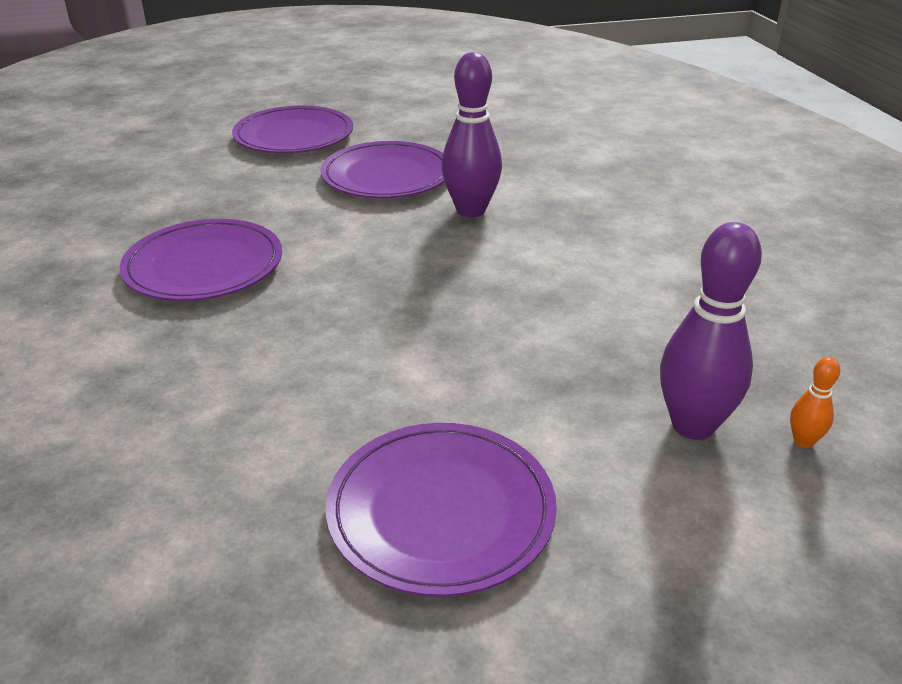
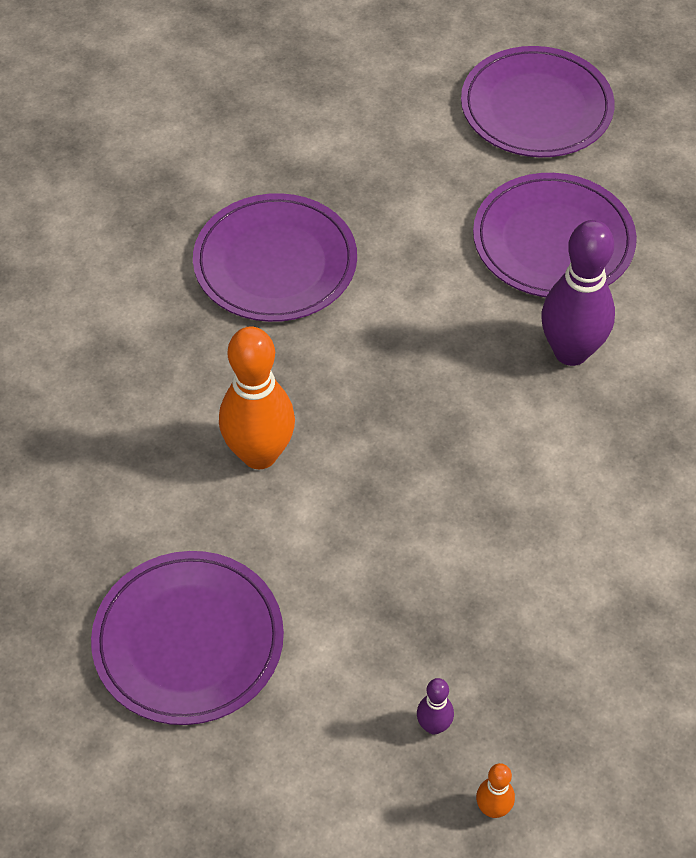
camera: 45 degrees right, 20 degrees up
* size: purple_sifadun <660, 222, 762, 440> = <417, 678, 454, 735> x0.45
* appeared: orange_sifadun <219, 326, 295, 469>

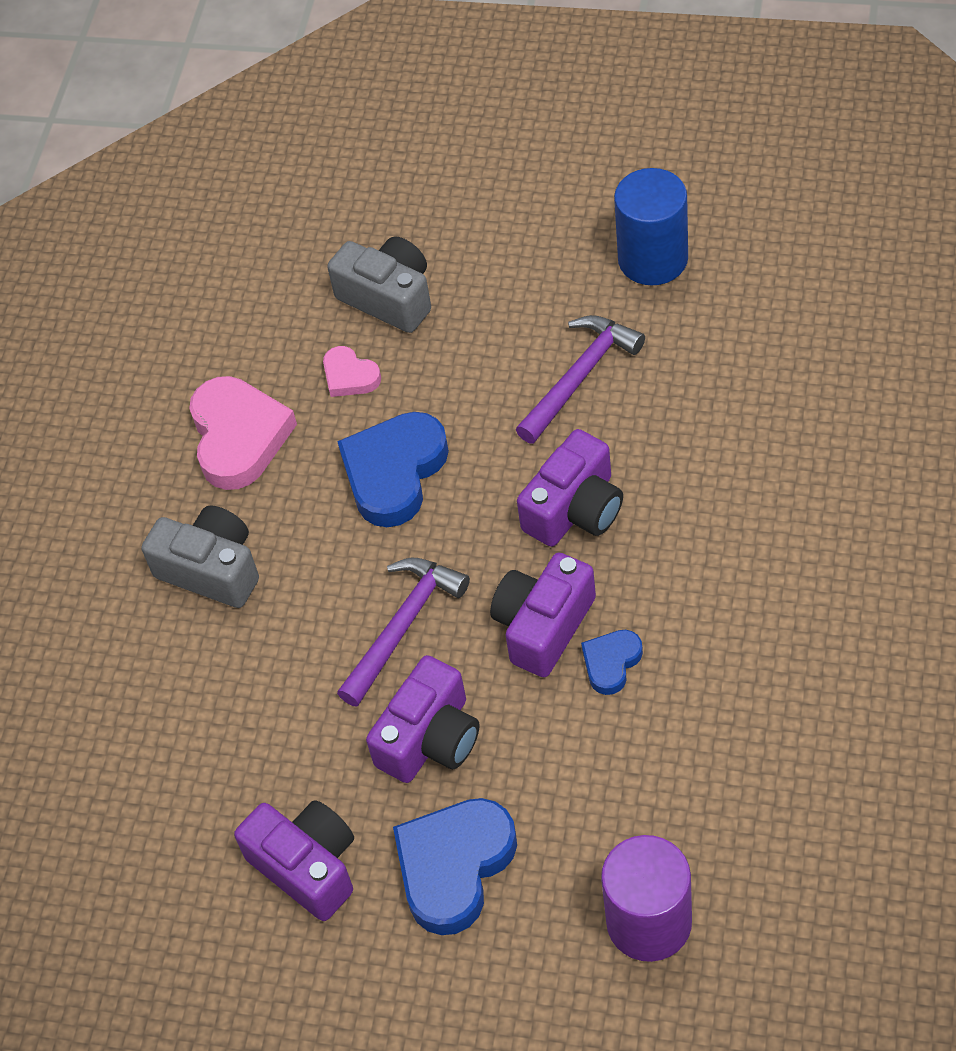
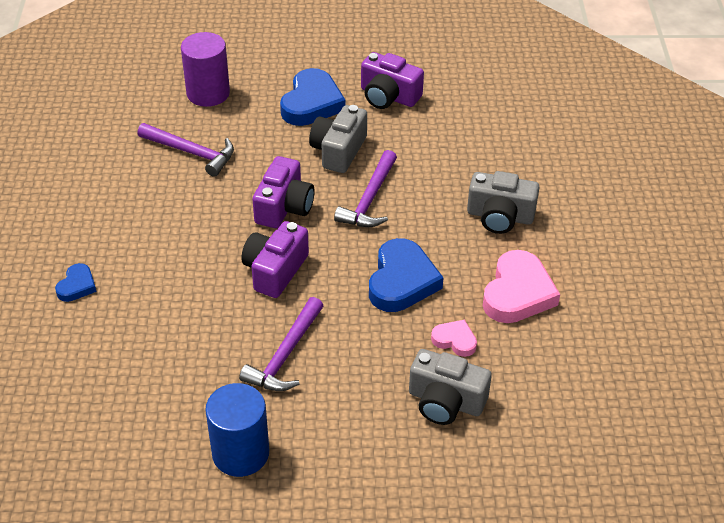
camera: 160 degrees right, 10 degrees down
* spun: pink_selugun <189, 376, 297, 490> = <483, 250, 560, 323> 135 degrees counterclockwise
* colour: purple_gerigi <366, 655, 480, 783> to grey_gerigi <309, 105, 367, 173>
* relocated: blue_selugun <581, 630, 643, 695> to <55, 263, 96, 302>
* appeared: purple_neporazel <137, 123, 234, 177>

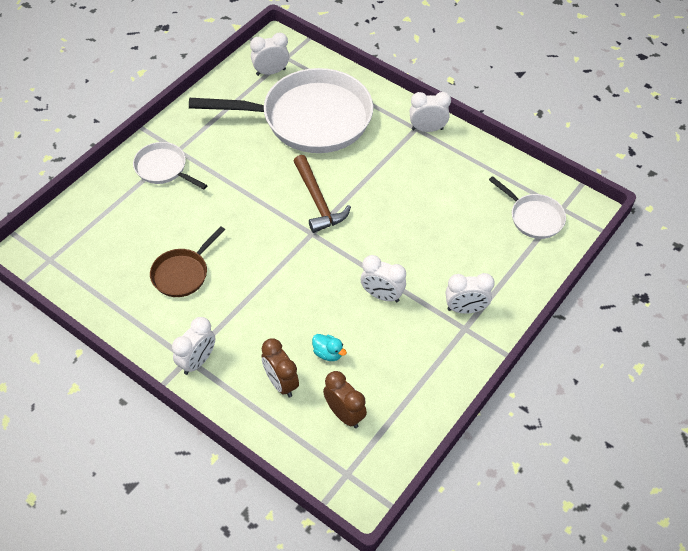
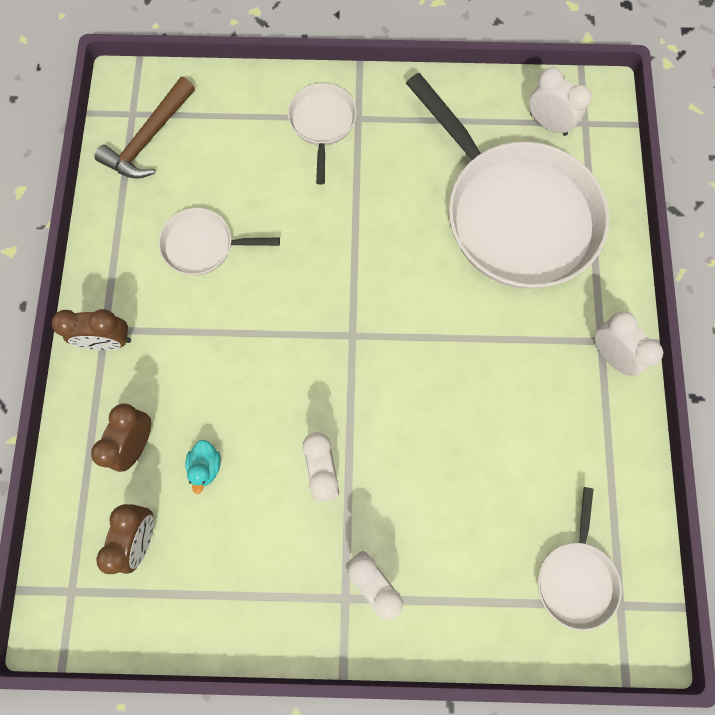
camera: 55 degrees right, 20 degrees up
* colour: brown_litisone <150, 226, 225, 297> to white_litisone <158, 208, 280, 276>
* colour: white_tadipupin <172, 317, 215, 375> to brown_tadipupin <52, 309, 131, 350>
* relocated: brown_neporazel <293, 155, 351, 233> to <94, 77, 195, 179>

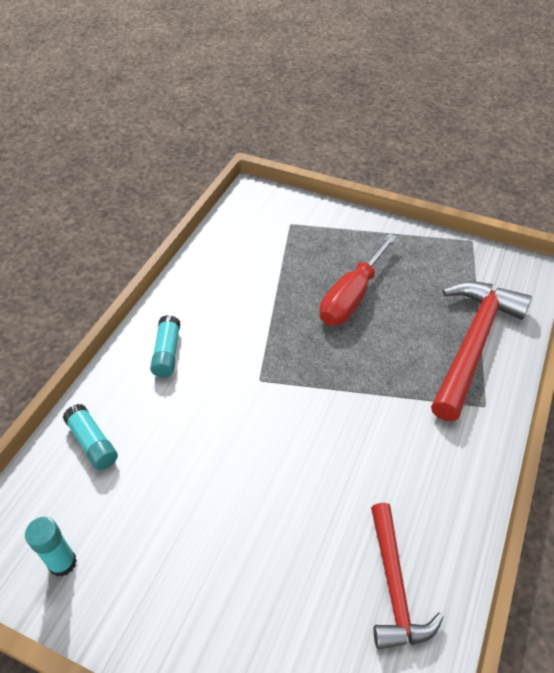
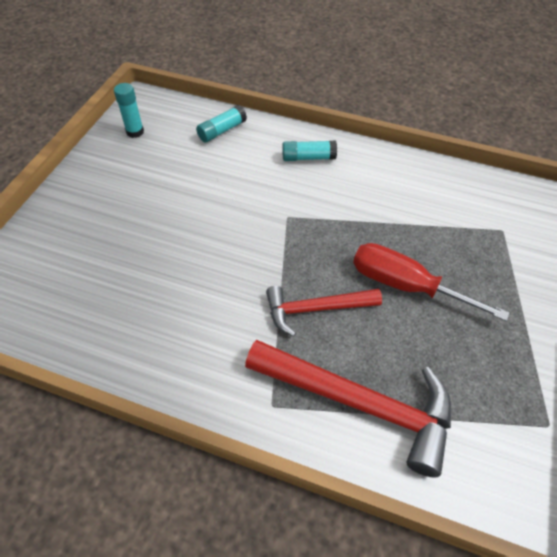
camera: 85 degrees right, 5 degrees up
* relocated: red_neporazel <371, 503, 444, 650> to <266, 286, 382, 337>

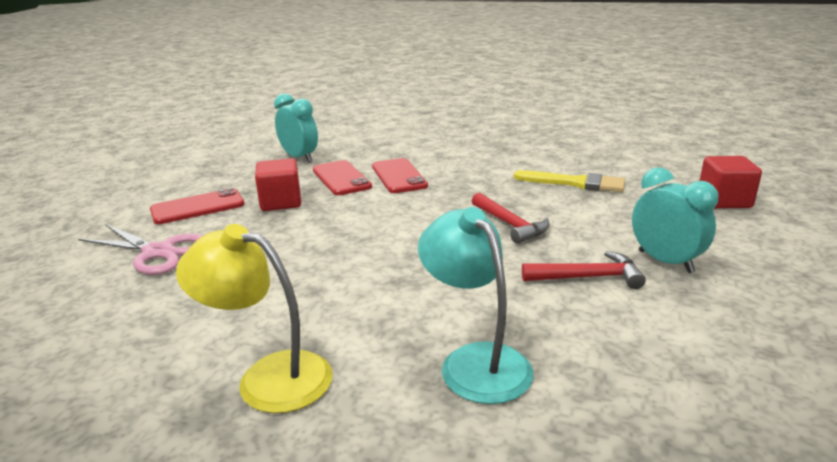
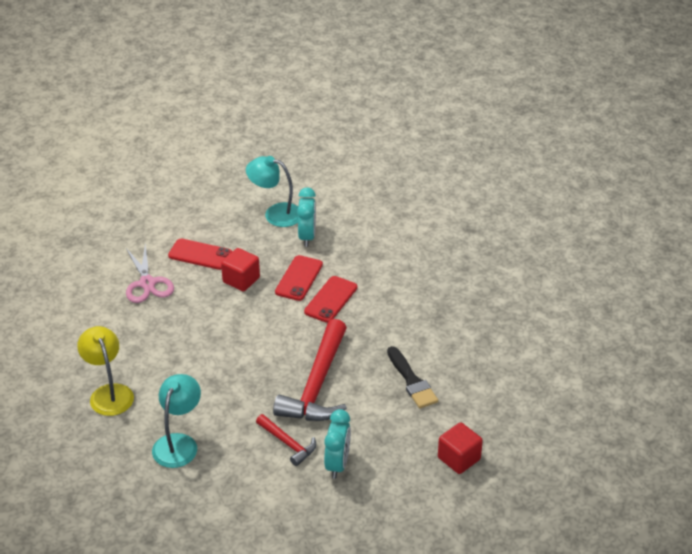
camera: 45 degrees right, 15 degrees up
* size: red_neporazel <472, 193, 550, 244> = <273, 319, 347, 421> x1.95
* colour: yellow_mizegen <514, 170, 625, 192> to black_mizegen <387, 346, 438, 408>
* appeared: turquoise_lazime <246, 156, 298, 227>

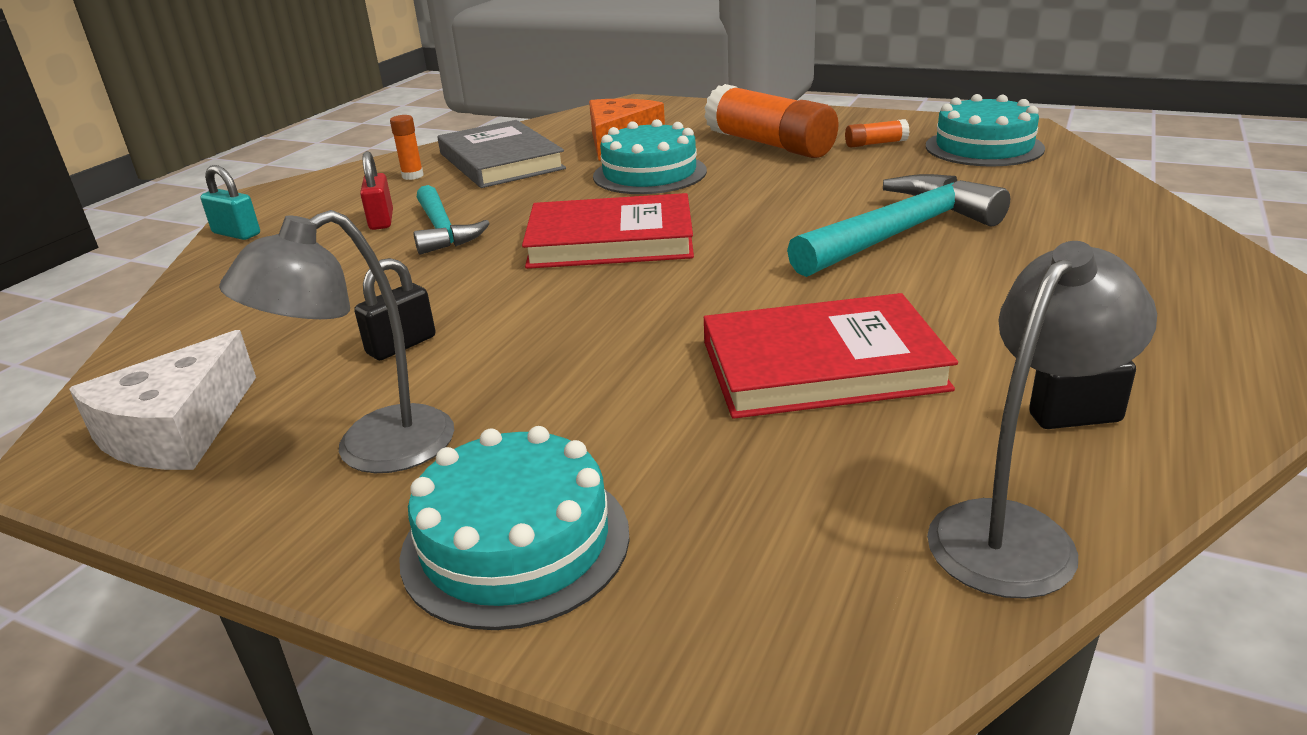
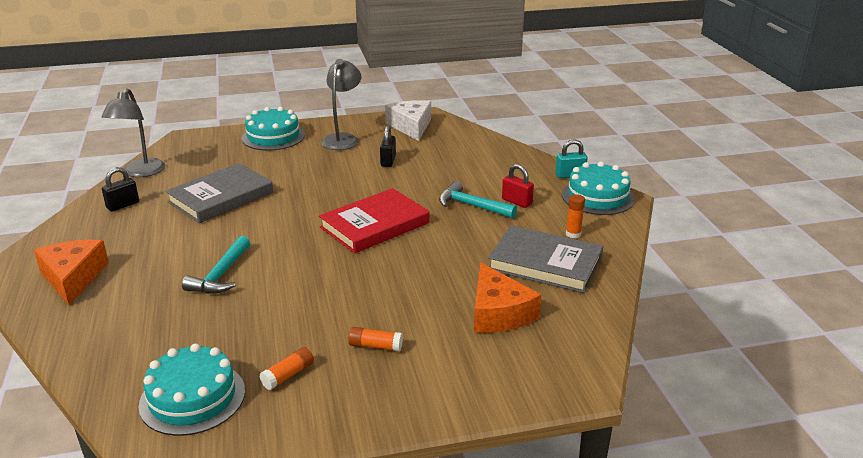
camera: 140 degrees right, 0 degrees up
* relocated: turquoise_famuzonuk <593, 119, 707, 194> to <562, 162, 635, 215>
* size: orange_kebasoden <704, 84, 839, 158> = <348, 327, 403, 351> x0.43
* colour: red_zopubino <704, 293, 958, 419> to grey_zopubino <165, 163, 273, 223>
* size: turquoise_neporazel <787, 174, 1010, 277> = <182, 236, 250, 294> x0.63
* appeared: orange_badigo <34, 240, 109, 305>

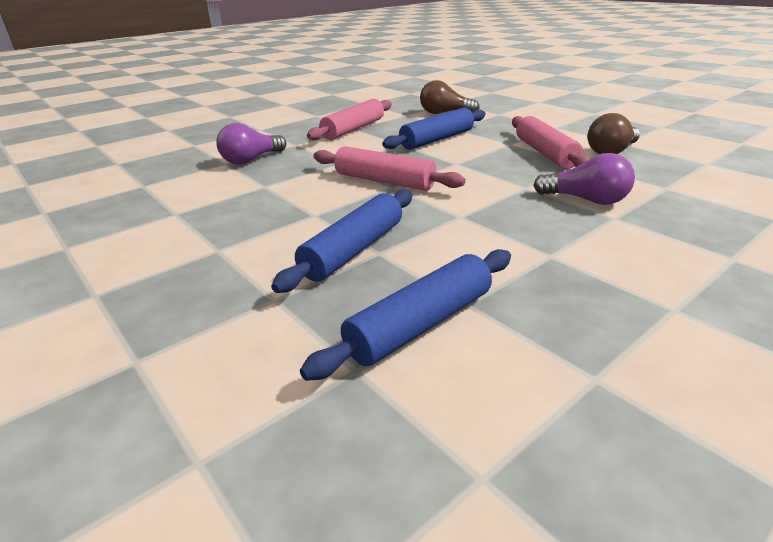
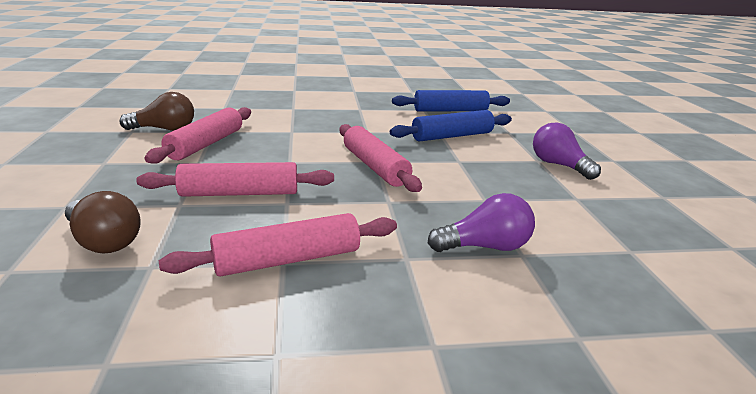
camera: 150 degrees left, 5 degrees down
* colour: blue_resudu <382, 108, 486, 150> to pink_resudu <136, 162, 334, 197>
* relocated: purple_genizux <533, 153, 635, 205> to <533, 122, 601, 180>

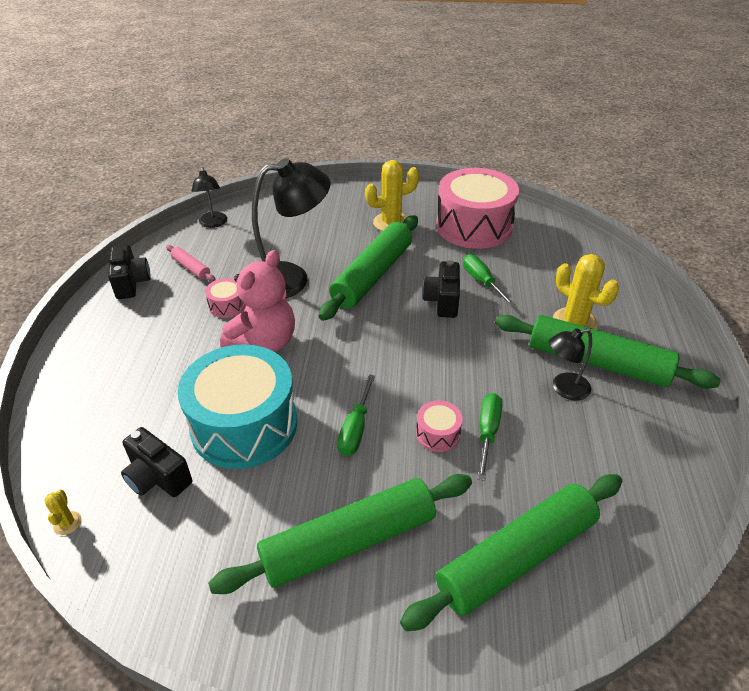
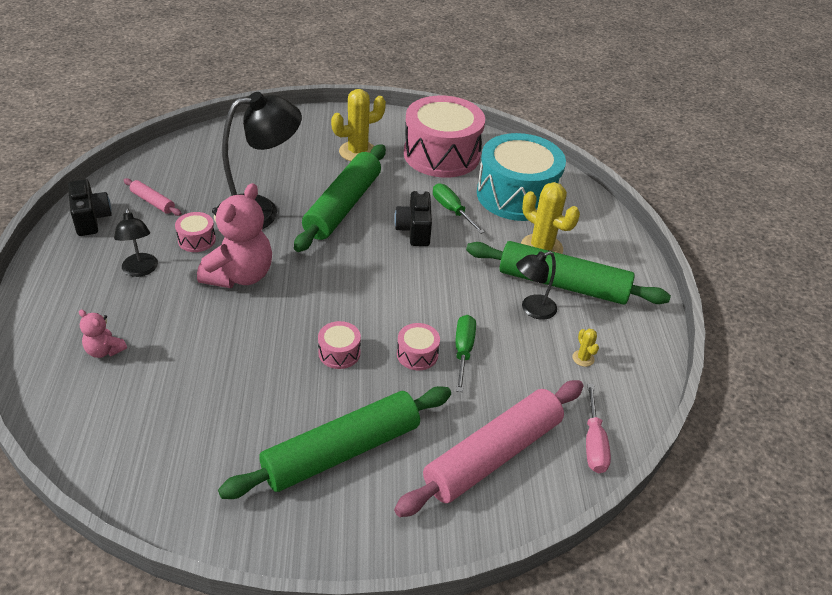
camera: 10 degrees left, 0 degrees up
* relocated: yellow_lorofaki <44, 489, 81, 535> to <572, 329, 599, 367>
* missing: black_gerigi <121, 427, 192, 497>
* relocated: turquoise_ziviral <178, 344, 297, 469> to <477, 133, 566, 221>
* relocated: black_lazime <192, 167, 227, 228> to <114, 208, 158, 277>
* exchanged: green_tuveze <337, 374, 375, 456> to pink_ziviral <318, 321, 361, 369>
* colour: green_resudu <400, 474, 622, 631> to pink_resudu <394, 380, 583, 517>
* appeared: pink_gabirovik <79, 309, 127, 358>
* appeared: pink_tuveze <586, 383, 611, 473>

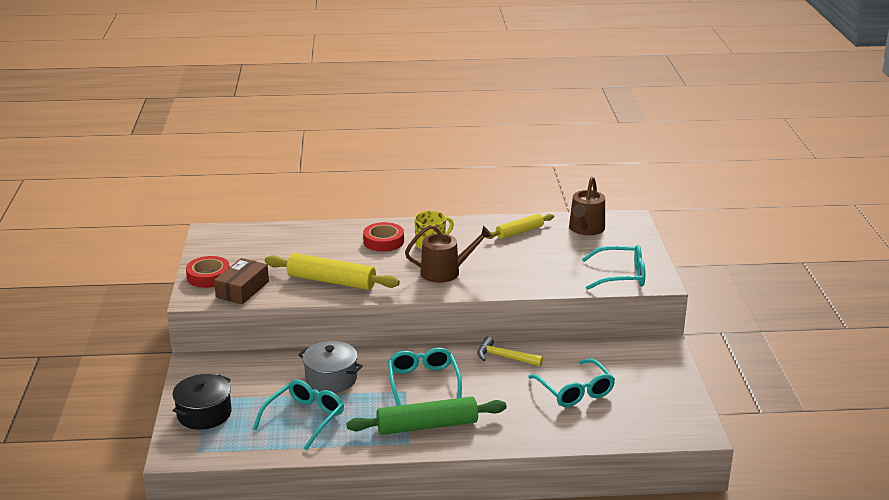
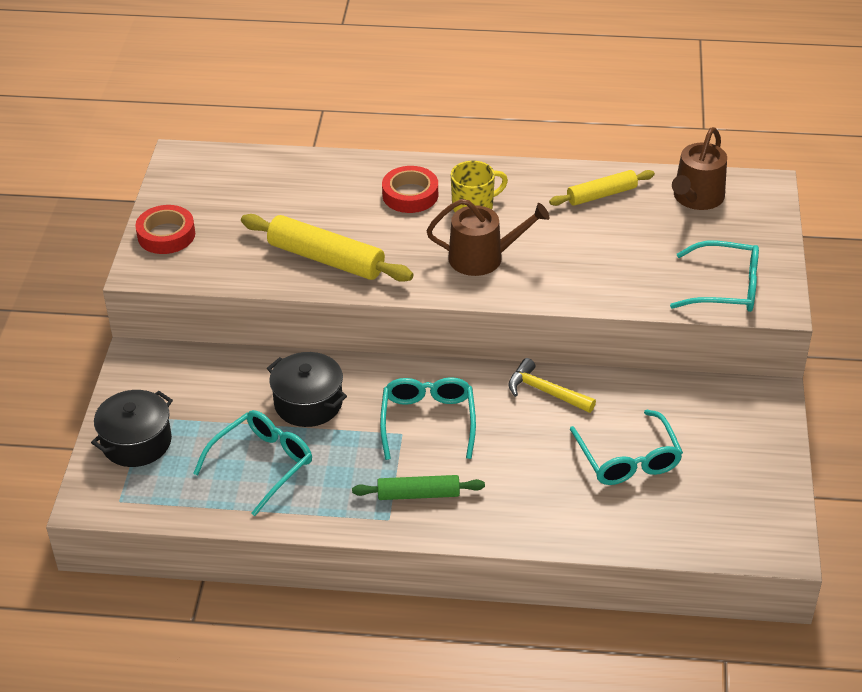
camera: 10 degrees right, 15 degrees up
* missing: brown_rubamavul <214, 258, 269, 304>
* colour: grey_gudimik <298, 341, 363, 393> to black_gudimik <267, 352, 347, 427>
* size: green_resudu <346, 397, 507, 435> = <352, 475, 485, 500> x0.62

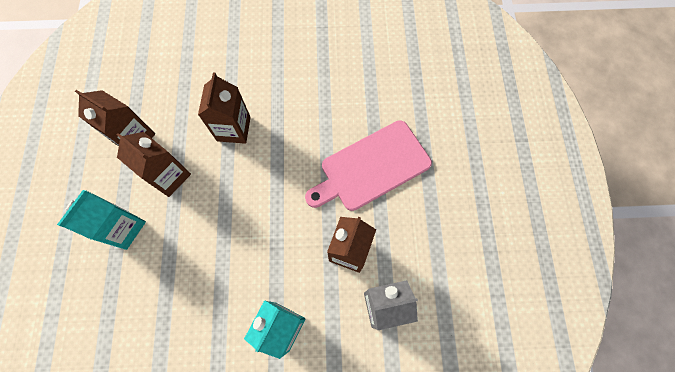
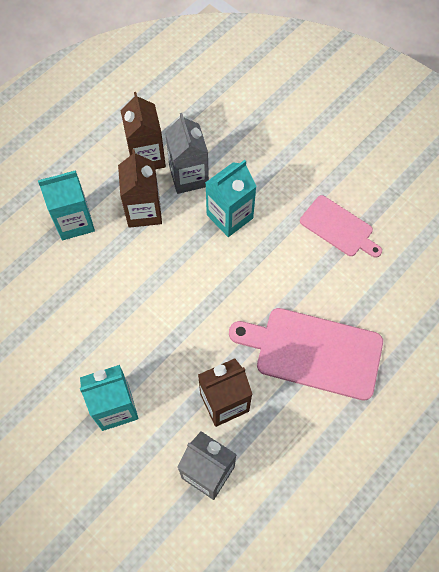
camera: 45 degrees right, 5 degrees down
* colour: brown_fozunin <198, 72, 251, 144> to turquoise_fozunin <205, 160, 256, 237>
* appeared: grey_fozunin <165, 113, 209, 194>
* appeared: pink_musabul <300, 195, 382, 258>

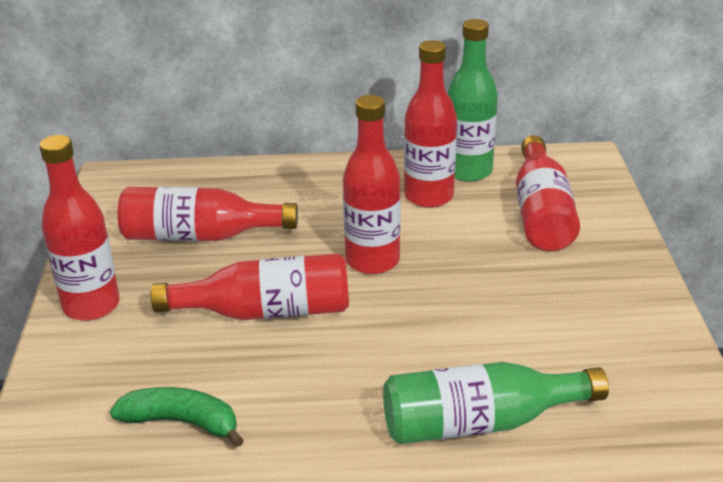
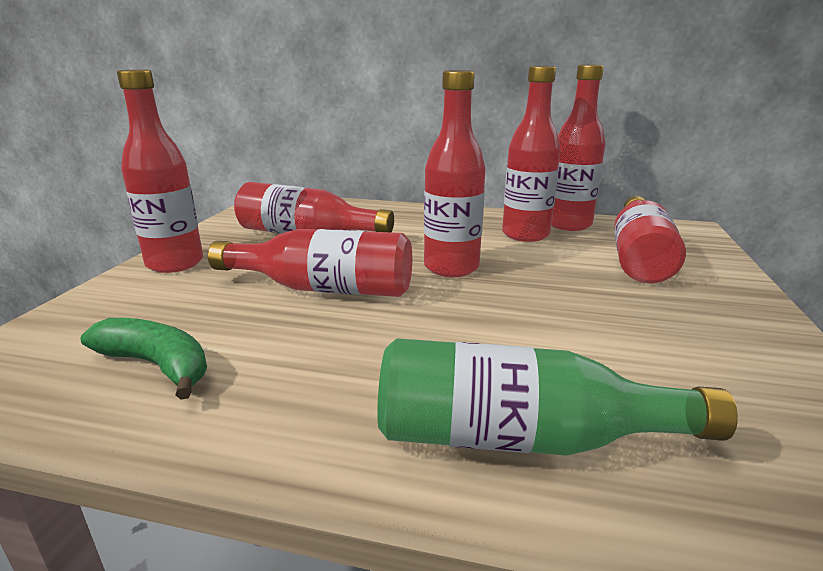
camera: 15 degrees right, 10 degrees down
* colour: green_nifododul <447, 19, 498, 182> to red_nifododul <551, 65, 605, 231>

